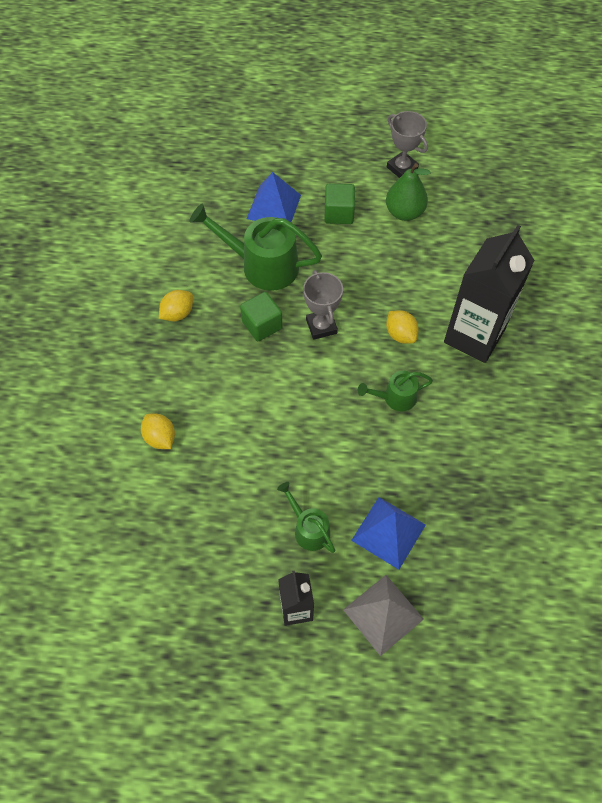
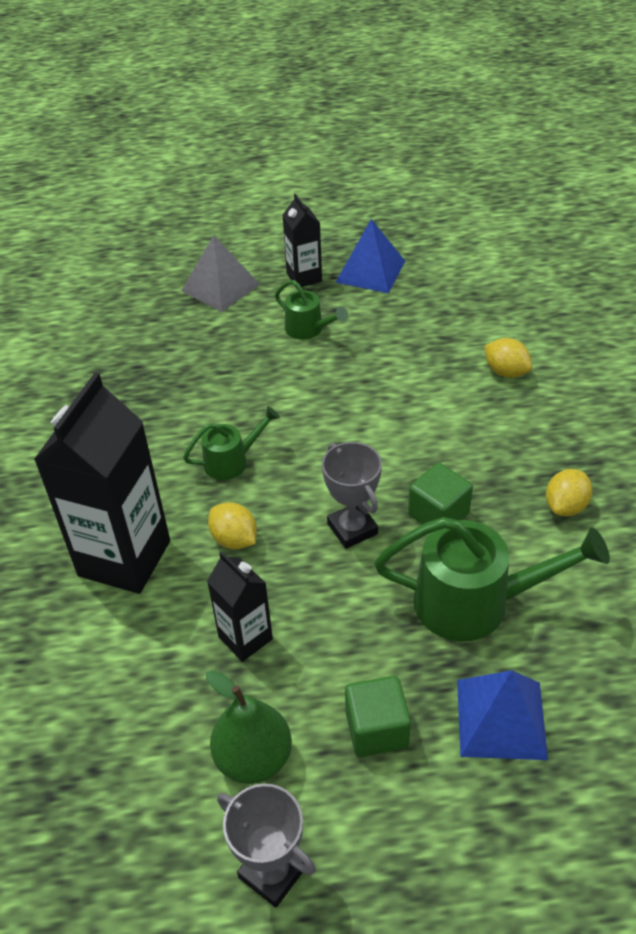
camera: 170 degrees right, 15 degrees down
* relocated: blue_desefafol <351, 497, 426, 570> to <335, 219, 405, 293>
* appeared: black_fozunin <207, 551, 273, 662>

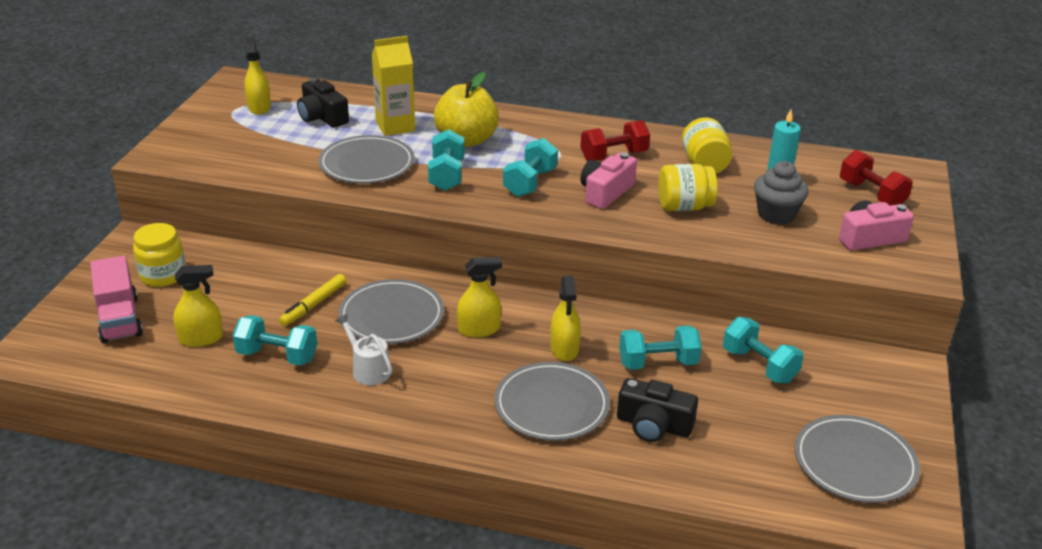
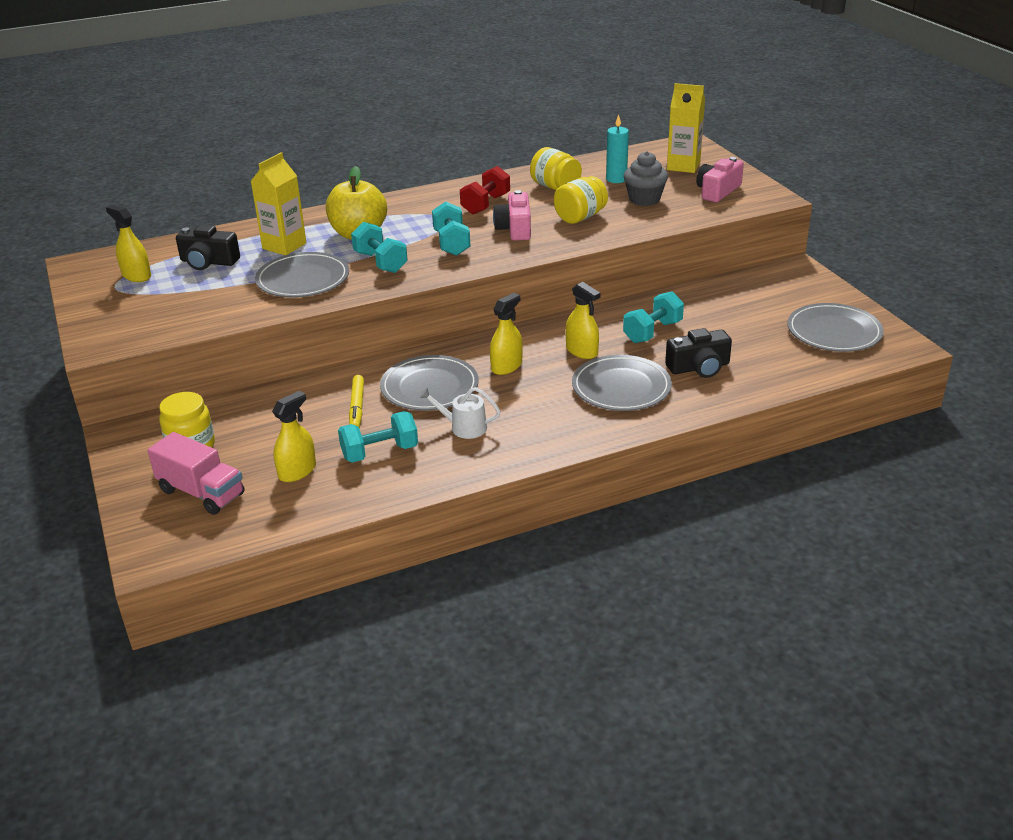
camera: 35 degrees left, 0 degrees up
* missing: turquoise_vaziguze <723, 317, 804, 383>
* exchanged: red_vaziguze <840, 150, 913, 206> to yellow_fozunin <667, 83, 705, 173>

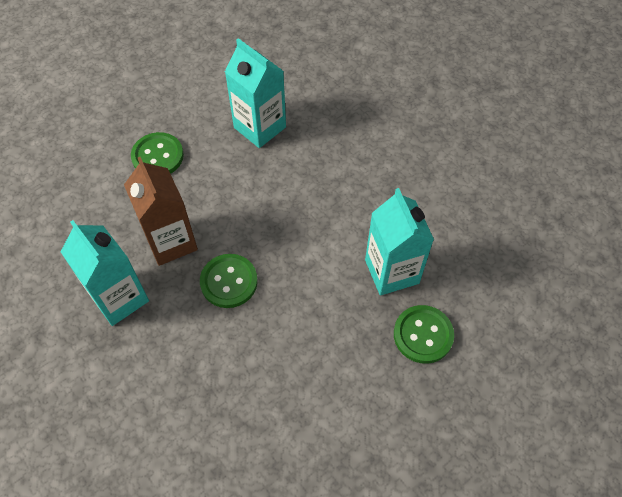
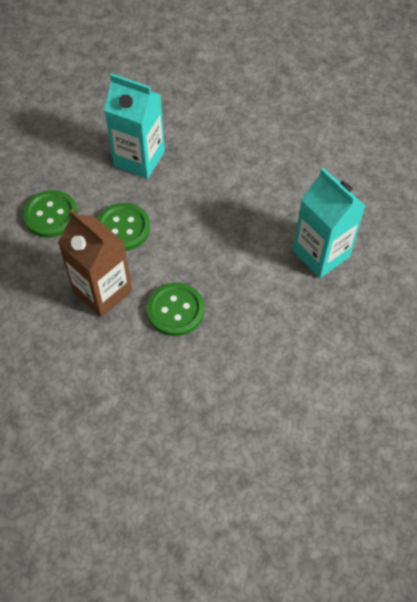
camera: 20 degrees left, 0 degrees up
* missing: turquoise_fozunin <61, 220, 149, 326>
* relocated: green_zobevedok <394, 305, 454, 364> to <97, 203, 150, 251>

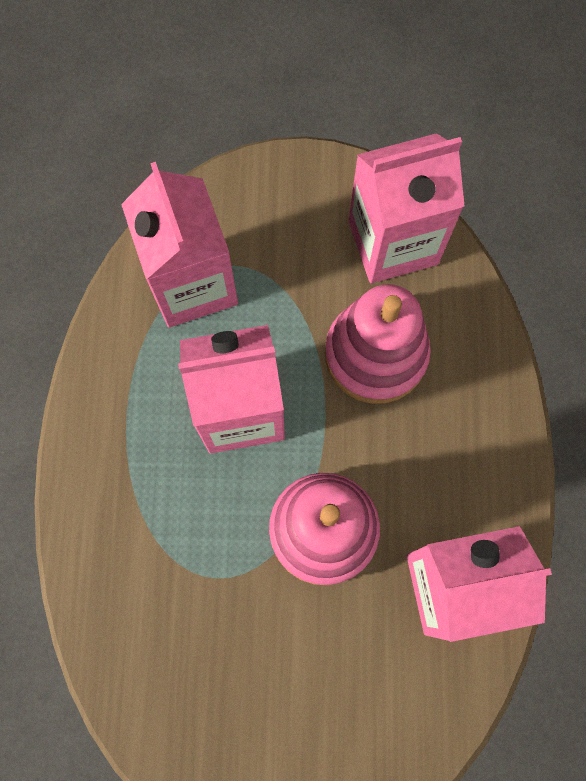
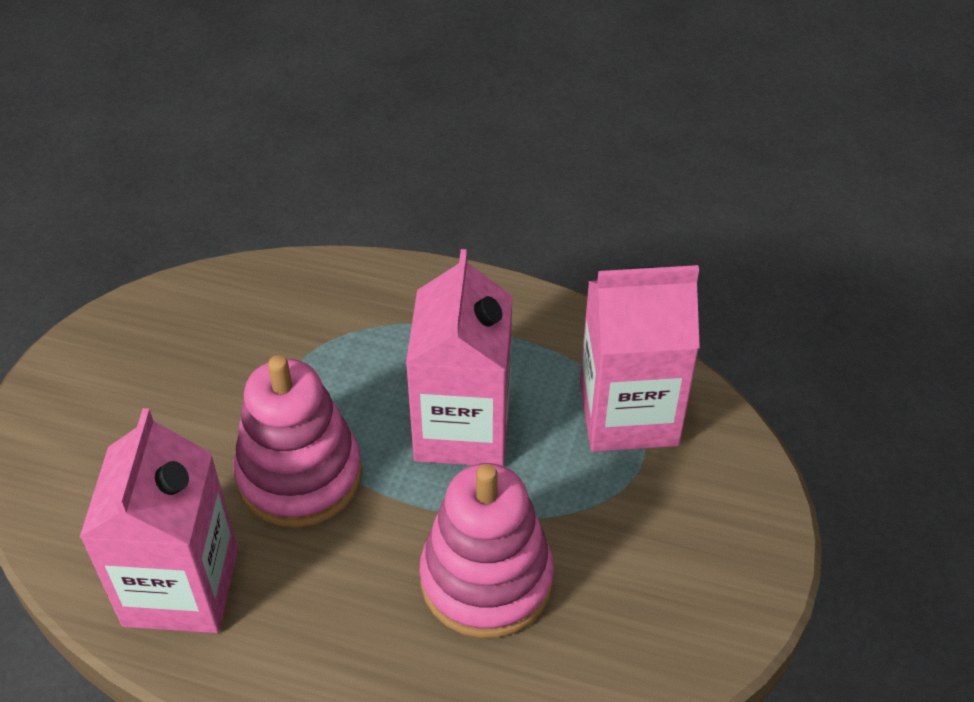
camera: 105 degrees right, 25 degrees down
* missing: pink_fozunin <348, 133, 465, 283>

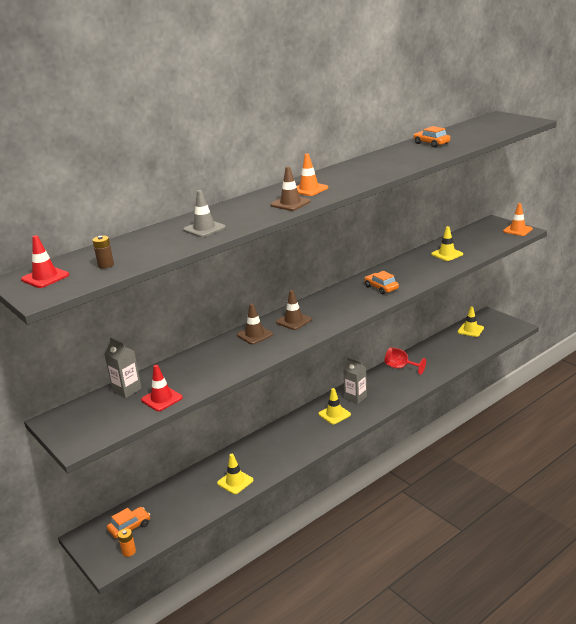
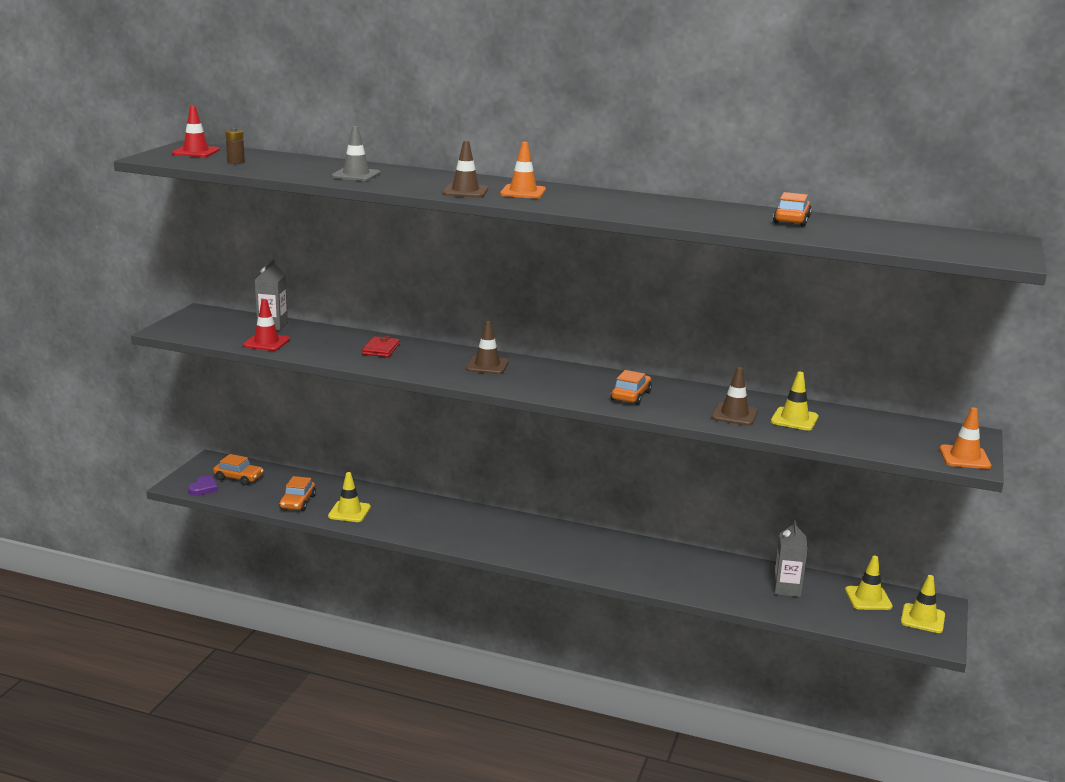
camera: 55 degrees right, 5 degrees down
* exchanged: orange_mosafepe <118, 528, 136, 557> to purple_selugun <188, 476, 218, 496>
* relocated: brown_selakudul <237, 303, 273, 345> to <711, 367, 758, 426>
* relocated: yellow_selakudul <318, 388, 351, 424> to <901, 575, 945, 633>
* relocated: grey_fozunin <343, 357, 367, 404> to <774, 520, 808, 597>
* missing: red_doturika <385, 347, 426, 375>
* appeared: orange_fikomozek <279, 476, 316, 511>
* appeared: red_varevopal <362, 336, 400, 357>

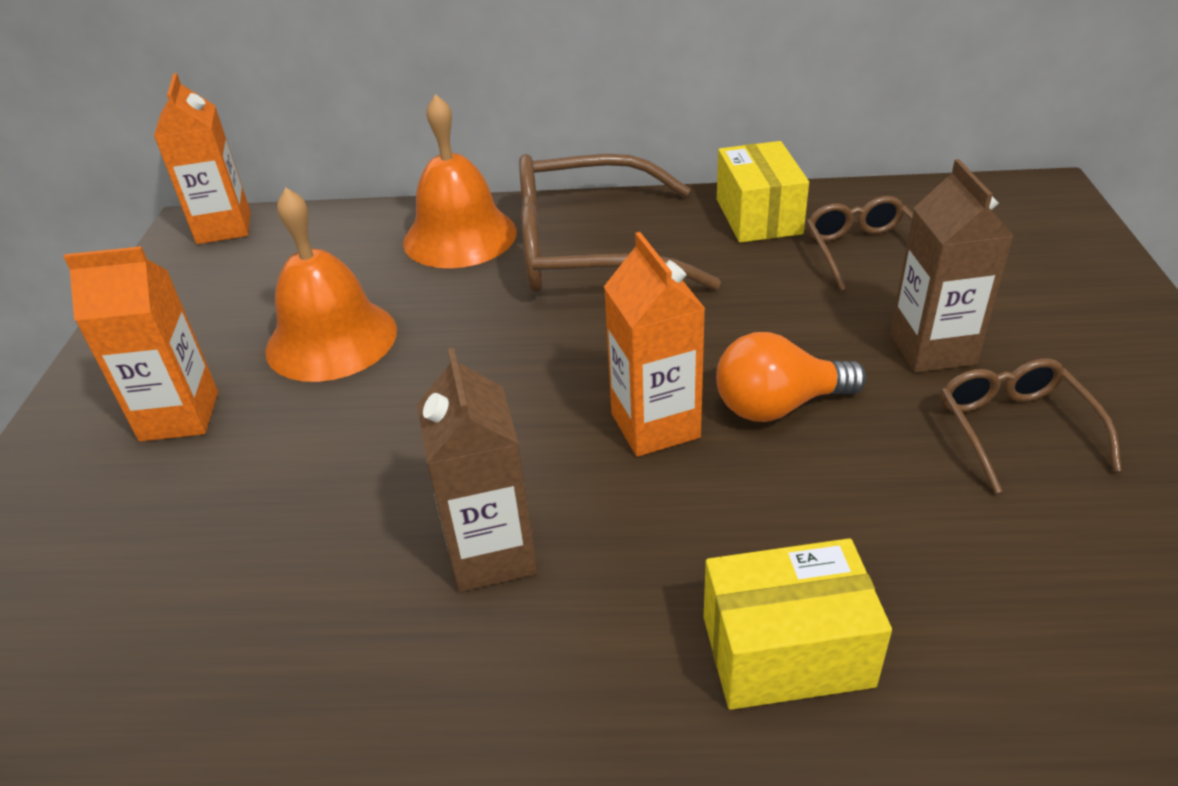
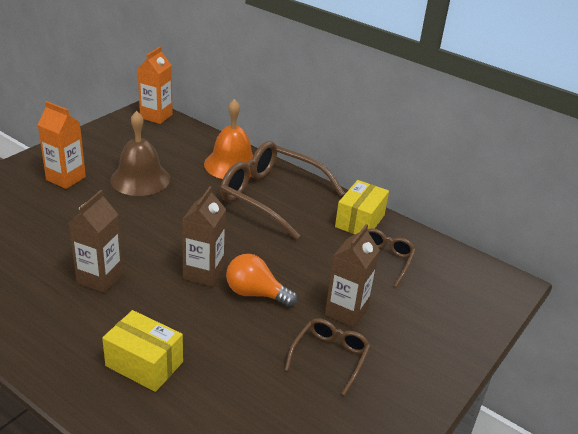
camera: 30 degrees right, 5 degrees down
* colour: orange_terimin <265, 188, 397, 382> to brown_terimin <110, 111, 170, 196>
* colour: orange_fozunin <604, 232, 705, 457> to brown_fozunin <182, 186, 226, 286>

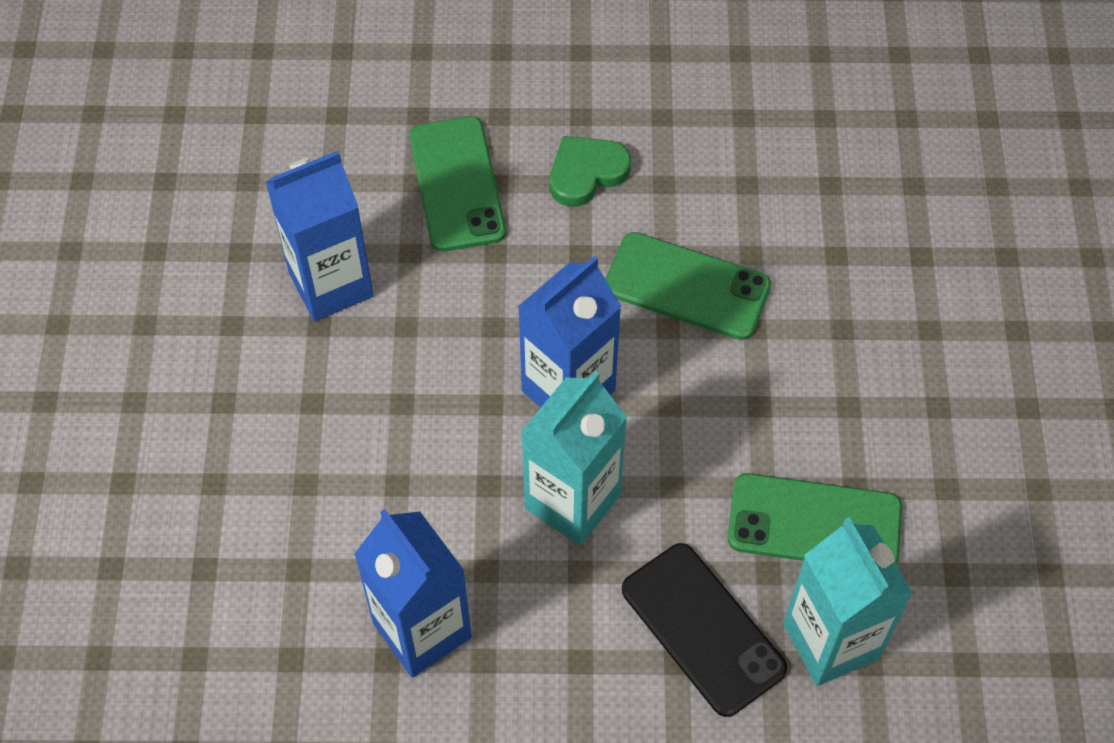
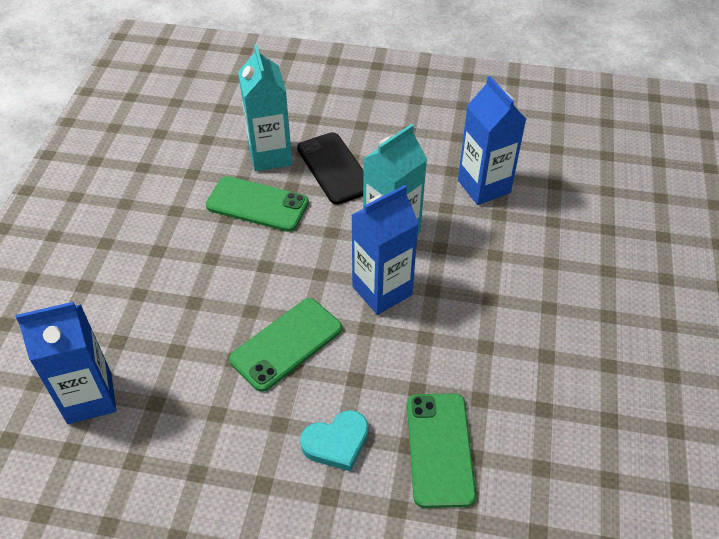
camera: 170 degrees left, 10 degrees down
* relocated: blue_fozunin <265, 151, 374, 321> to <16, 302, 116, 424>
* colour: green_selugun <550, 136, 631, 207> to turquoise_selugun <300, 410, 369, 471>
* spun: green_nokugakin <605, 232, 771, 340> = <229, 298, 342, 392> 75 degrees counterclockwise

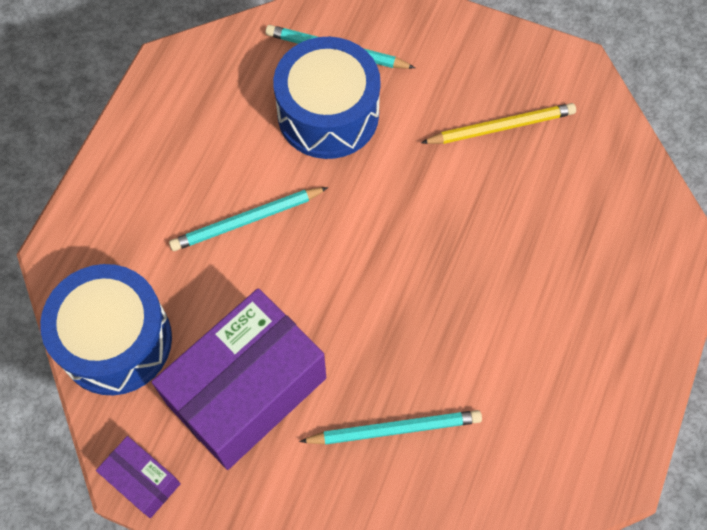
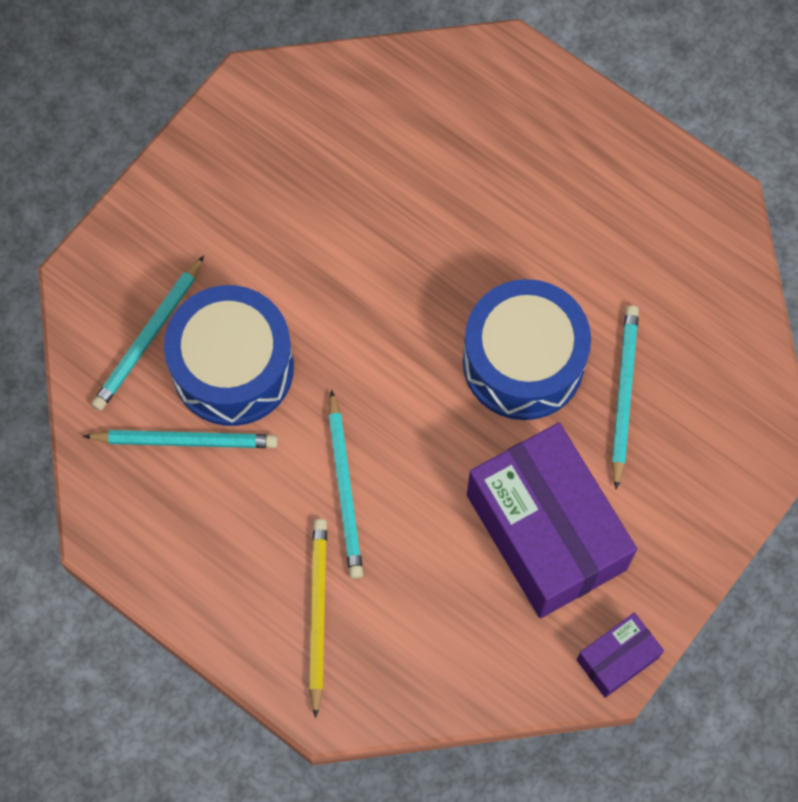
camera: 75 degrees left, 5 degrees up
* relocated: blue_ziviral <40, 264, 172, 395> to <463, 279, 591, 420>
* relocated: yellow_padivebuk <421, 103, 576, 144> to <309, 519, 327, 718>
* appeared: turquoise_padivebuk <82, 430, 278, 448>

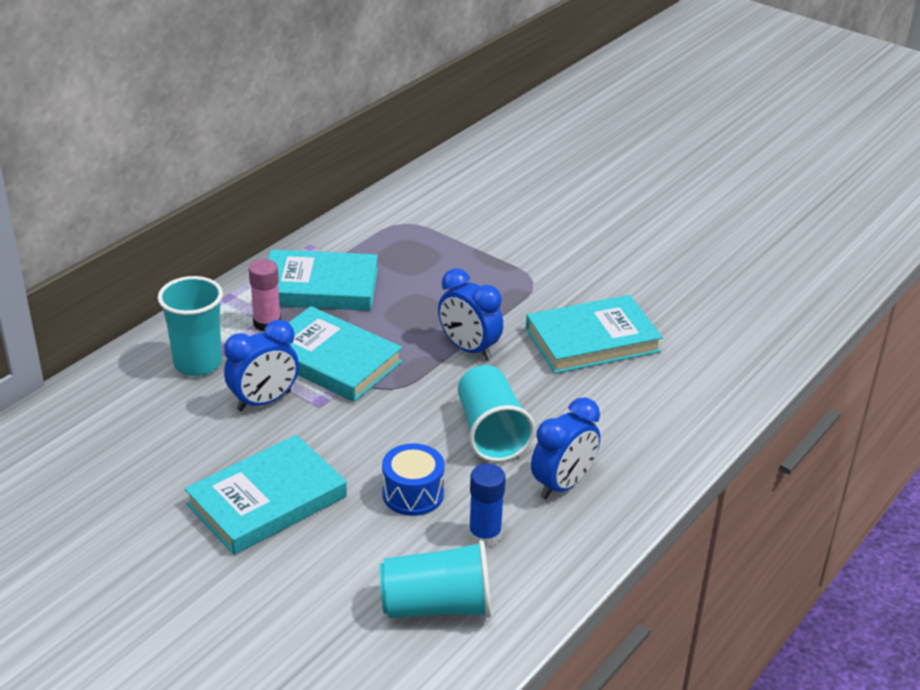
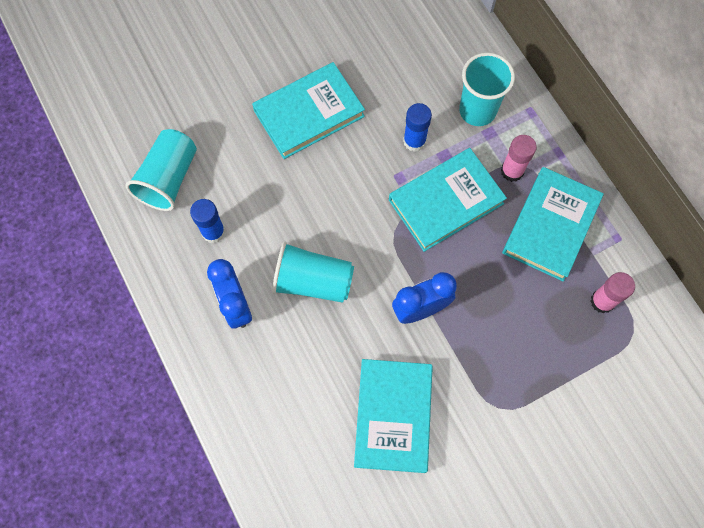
camera: 115 degrees right, 35 degrees up
* spun: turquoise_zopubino <184, 435, 347, 555> = <252, 62, 365, 159> 75 degrees clockwise
* exchanged: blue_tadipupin <224, 320, 299, 411> to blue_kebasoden <403, 103, 432, 152>
* missing: blue_ziviral <382, 443, 445, 516>
* appeared: pink_kebasoden <590, 272, 635, 314>

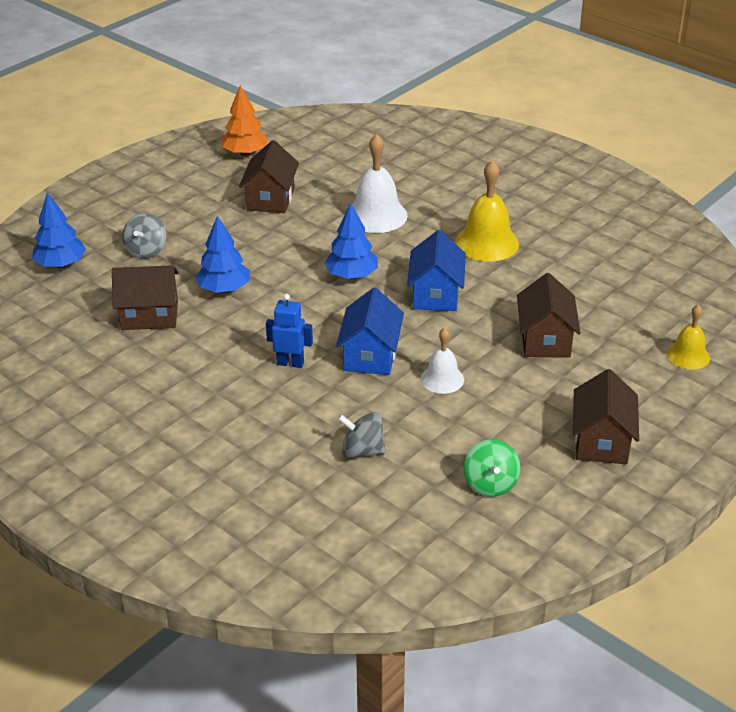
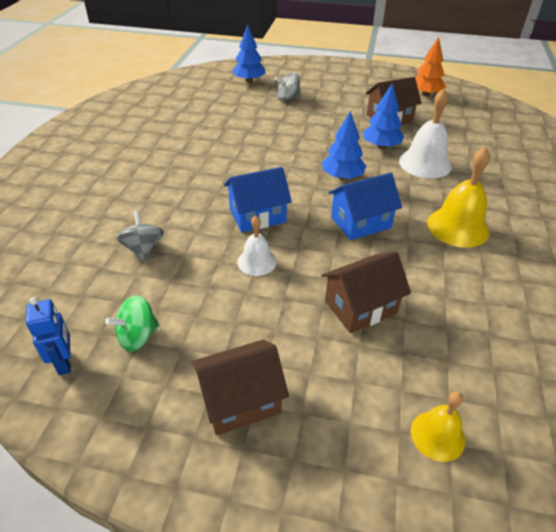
camera: 60 degrees right, 5 degrees up
* missing: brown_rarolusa <112, 265, 179, 330>
* relocated: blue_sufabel <195, 216, 250, 293> to <363, 83, 404, 149>
* relocated: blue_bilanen <266, 294, 313, 368> to <26, 297, 71, 375>

